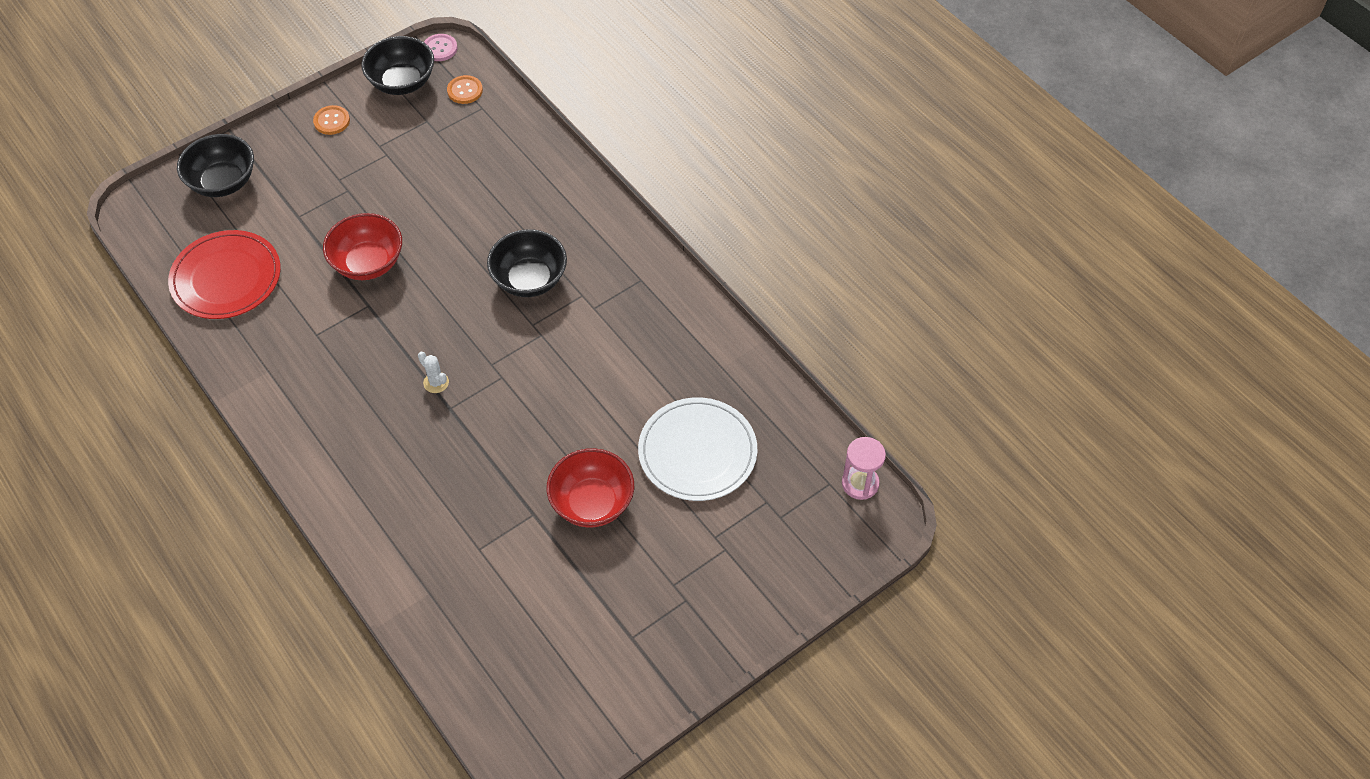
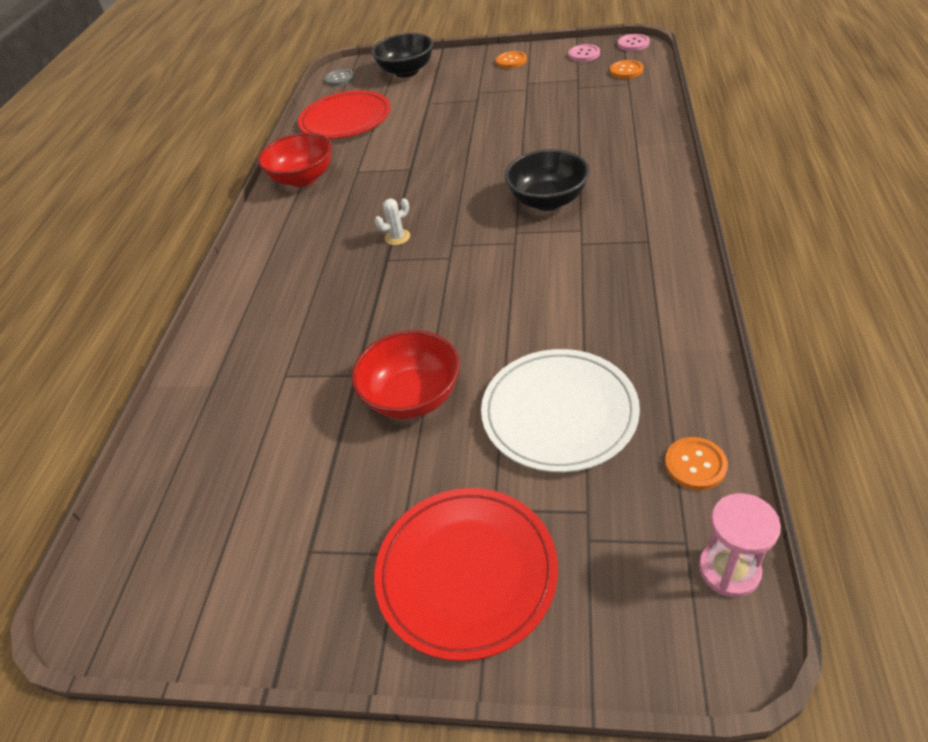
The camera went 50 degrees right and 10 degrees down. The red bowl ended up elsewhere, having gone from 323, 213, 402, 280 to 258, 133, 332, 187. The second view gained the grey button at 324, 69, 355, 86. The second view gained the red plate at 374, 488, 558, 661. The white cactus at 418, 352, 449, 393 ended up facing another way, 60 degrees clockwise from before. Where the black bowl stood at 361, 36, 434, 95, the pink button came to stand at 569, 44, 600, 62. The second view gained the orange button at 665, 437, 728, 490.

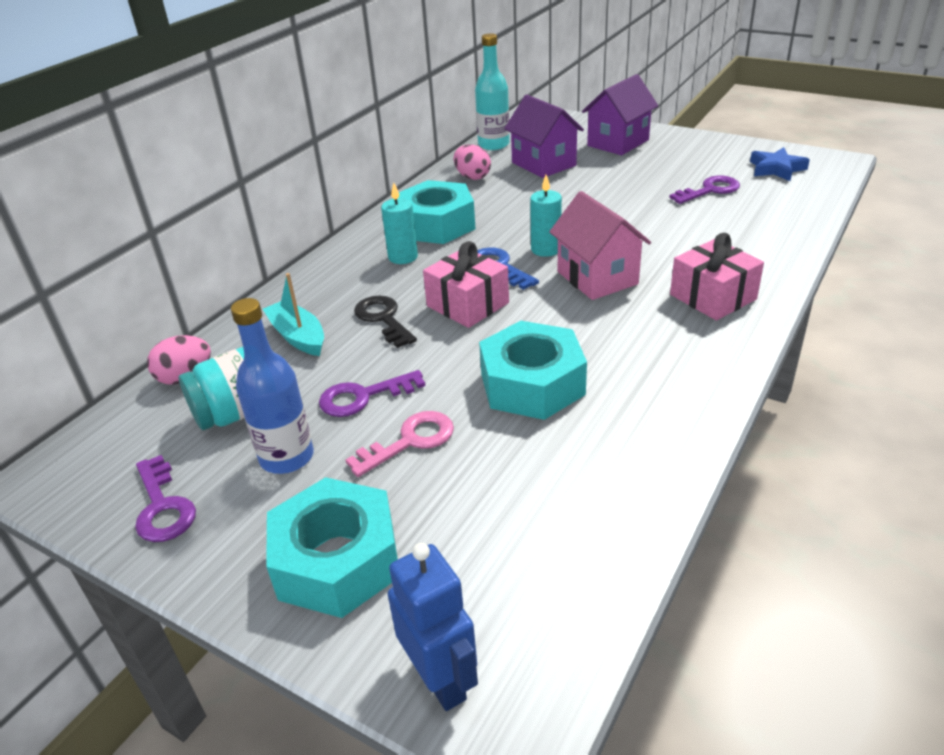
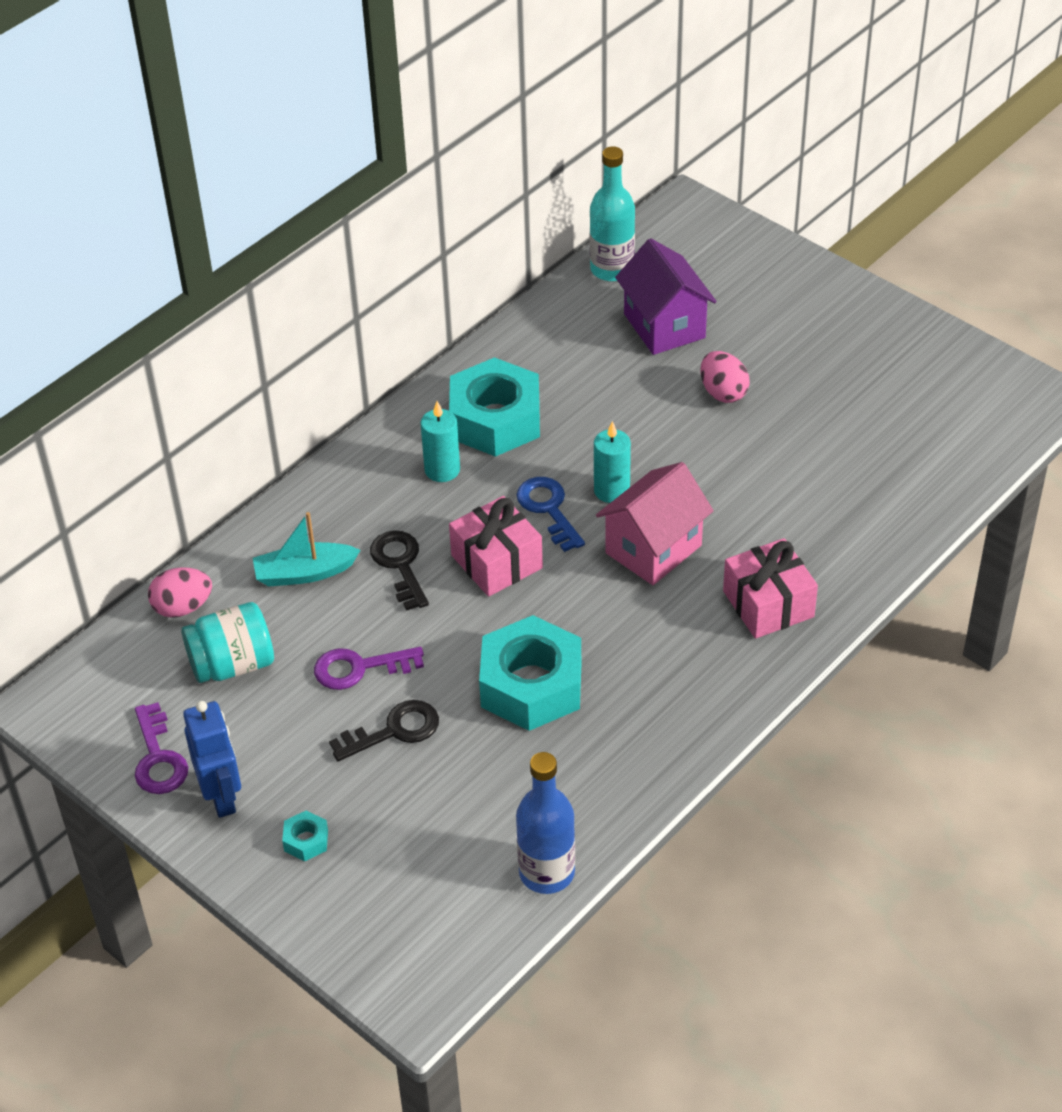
The camera went 10 degrees right and 10 degrees up. The blue robot ended up elsewhere, having gone from 388, 543, 478, 711 to 183, 701, 241, 818. The turquoise boat at 263, 273, 324, 356 ended up facing another way, 75 degrees counterclockwise from before. The size of the turquoise nut at 266, 477, 398, 618 changed by a factor of 0.41. What was the pink key at 346, 411, 454, 477 turned into the black key at 329, 700, 439, 761. The blue bottle ended up elsewhere, having gone from 231, 298, 314, 474 to 516, 752, 575, 894. The pink house at 549, 191, 651, 300 ended up facing another way, 60 degrees clockwise from before. The pink egg ended up elsewhere, having gone from 454, 144, 491, 180 to 701, 351, 750, 403. The second view lost the purple house at 582, 74, 658, 155. The second view lost the purple key at 669, 176, 740, 204. The second view lost the blue star at 750, 147, 810, 181.

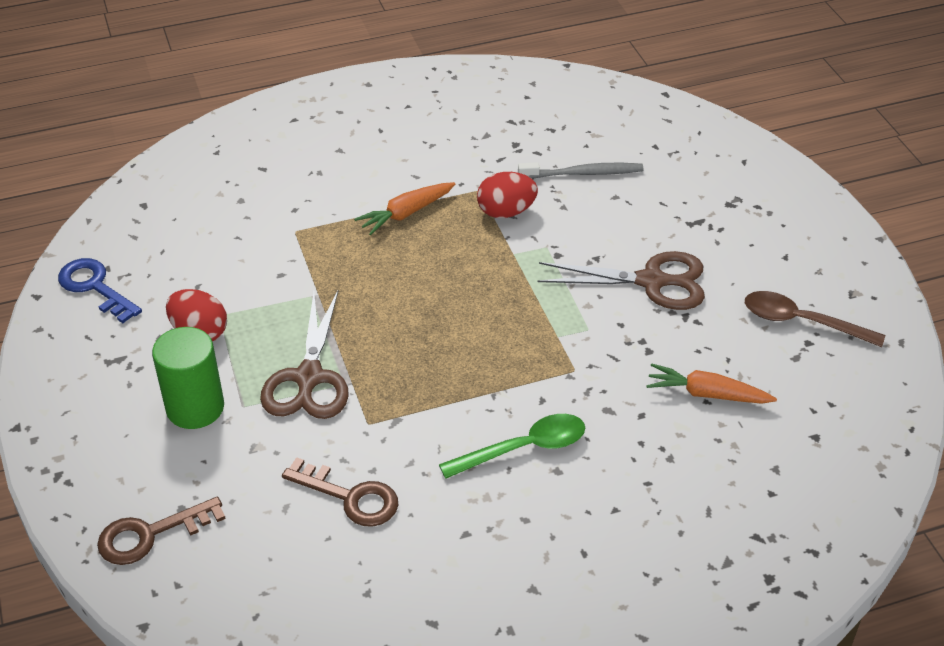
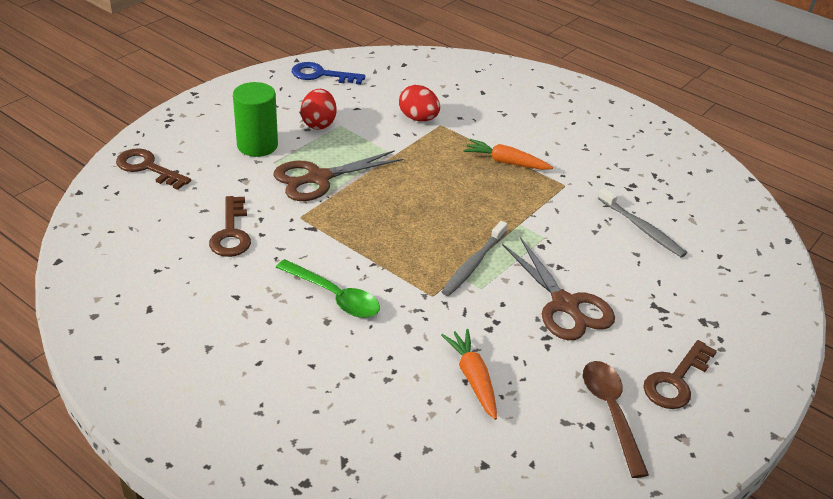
The camera went 55 degrees right and 5 degrees down. The blue key at 58, 258, 142, 323 ended up facing another way, 90 degrees counterclockwise from before. The red egg ended up elsewhere, having gone from 477, 172, 538, 218 to 399, 85, 440, 121. The second view gained the grey toothbrush at 441, 221, 507, 296. The second view gained the brown key at 643, 340, 717, 409.

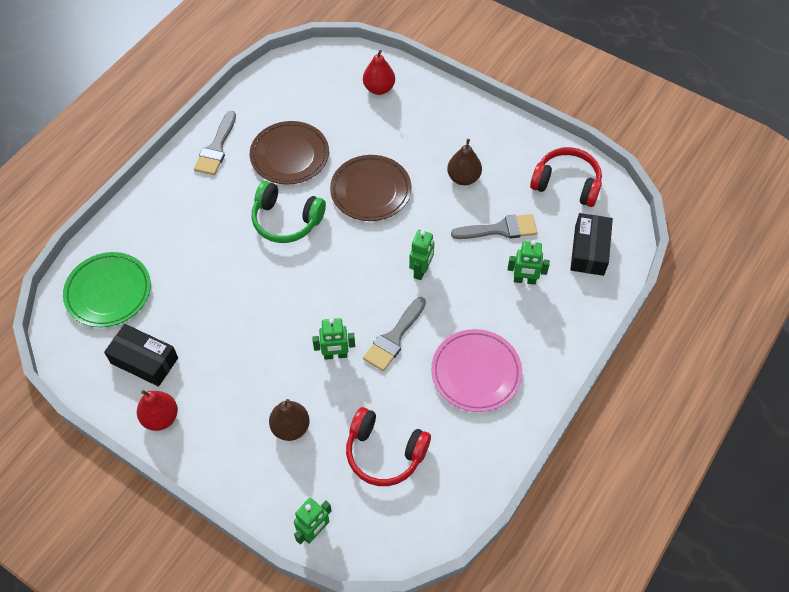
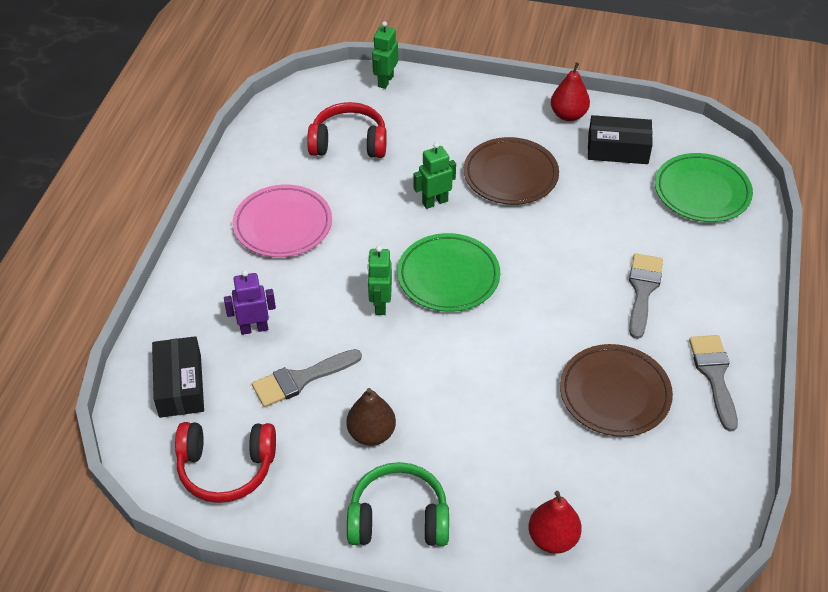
The camera went 160 degrees right and 10 degrees down. What was the green robot at 508, 240, 550, 285 turned into the purple robot at 224, 270, 276, 335. The green headphones ended up elsewhere, having gone from 251, 181, 326, 243 to 347, 462, 449, 546. The second view gained the green plate at 397, 233, 500, 312. The brown plate ended up elsewhere, having gone from 330, 155, 411, 221 to 464, 137, 559, 205. The grey brush ended up elsewhere, having gone from 363, 297, 426, 371 to 629, 253, 663, 339. The second view lost the brown pear at 269, 399, 310, 441.

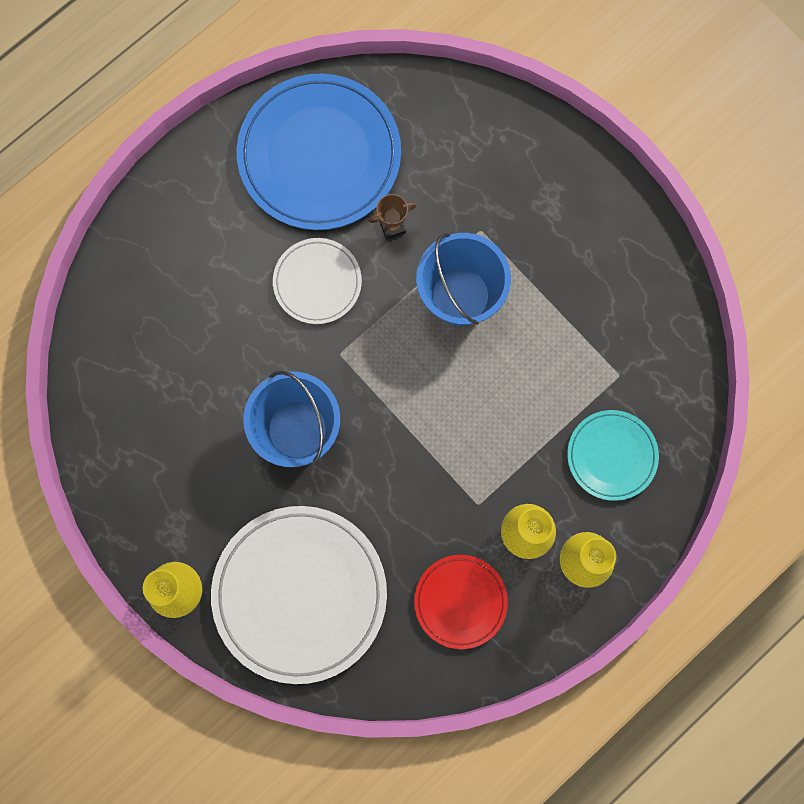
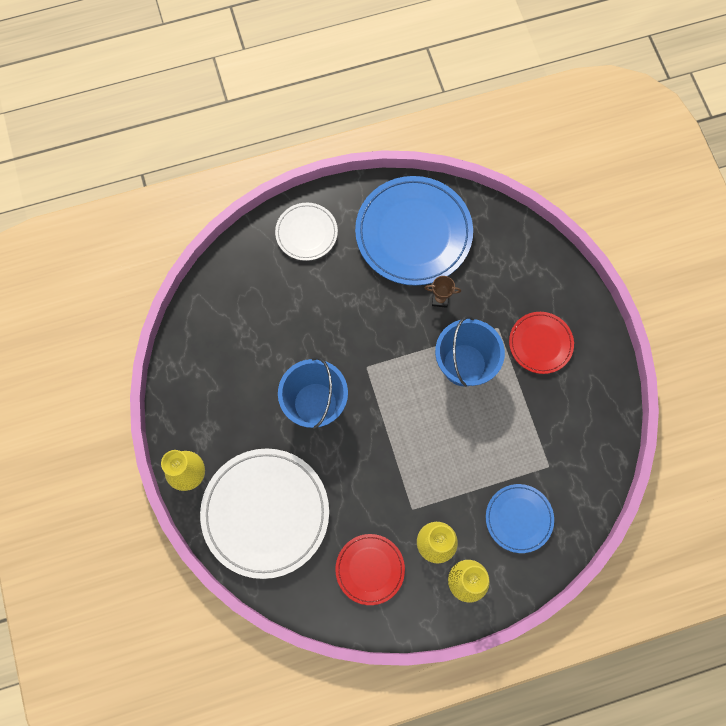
The camera went 25 degrees right and 5 degrees down. The white plate ended up elsewhere, having gone from 273, 238, 362, 324 to 275, 203, 338, 261. What was the turquoise plate at 567, 410, 659, 501 turned into the blue plate at 486, 484, 554, 553. The second view gained the red plate at 509, 312, 574, 374.

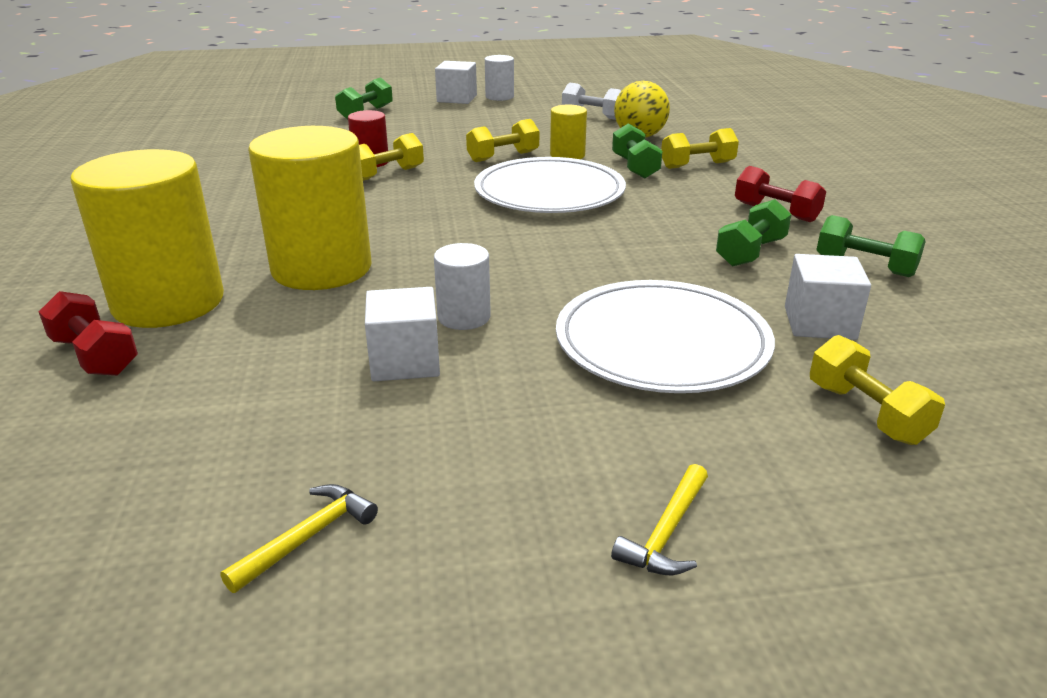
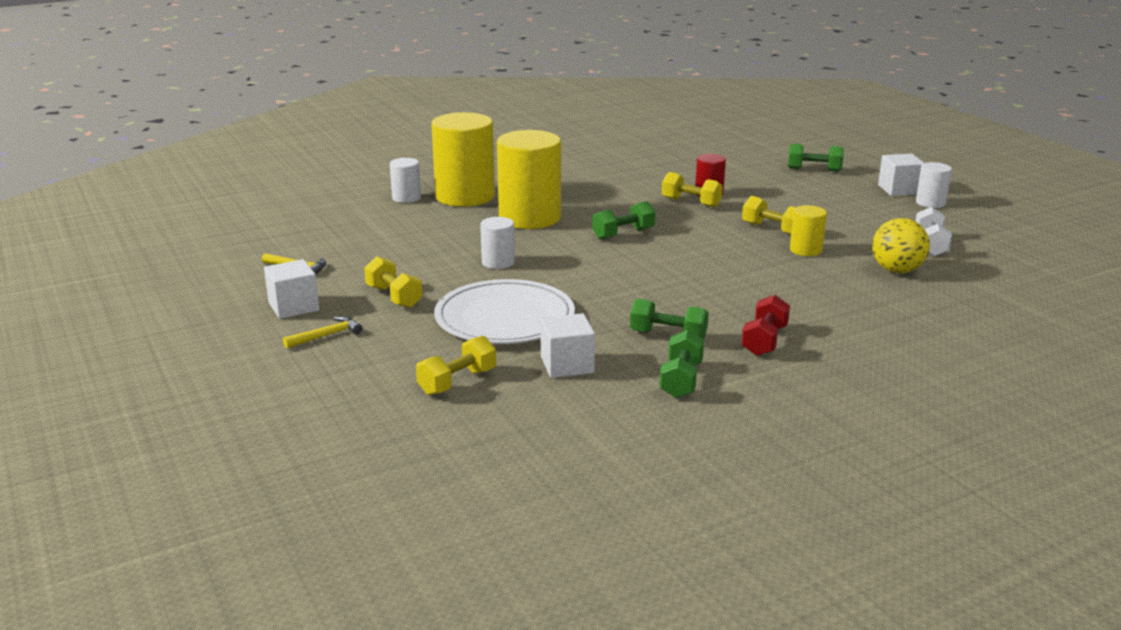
The camera went 70 degrees right and 5 degrees down. The white cube ended up elsewhere, having gone from 365, 287, 440, 381 to 264, 259, 319, 319. The yellow hammer at 611, 464, 708, 575 ended up facing another way, 135 degrees clockwise from before. The yellow dumbbell ended up elsewhere, having gone from 661, 128, 739, 169 to 364, 256, 422, 308. Where the red dumbbell stood at 39, 291, 138, 376, the white cylinder came to stand at 390, 158, 421, 203. The green dumbbell ended up elsewhere, having gone from 612, 123, 662, 178 to 592, 201, 655, 240. The second view lost the white plate at 474, 157, 626, 213.

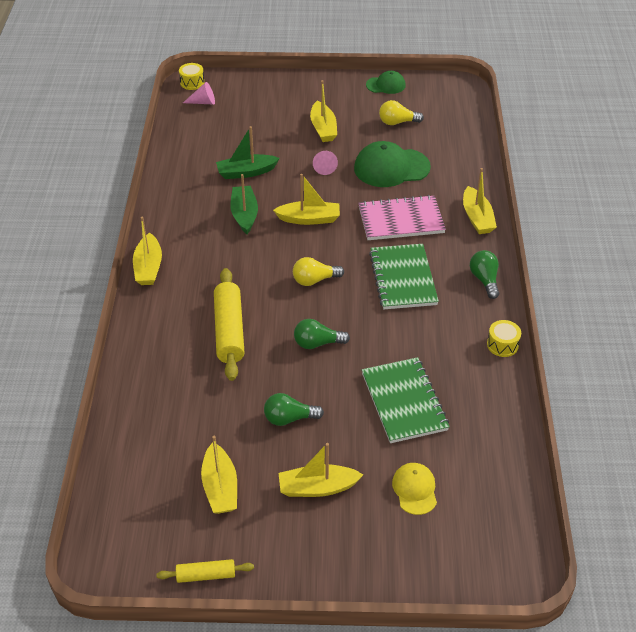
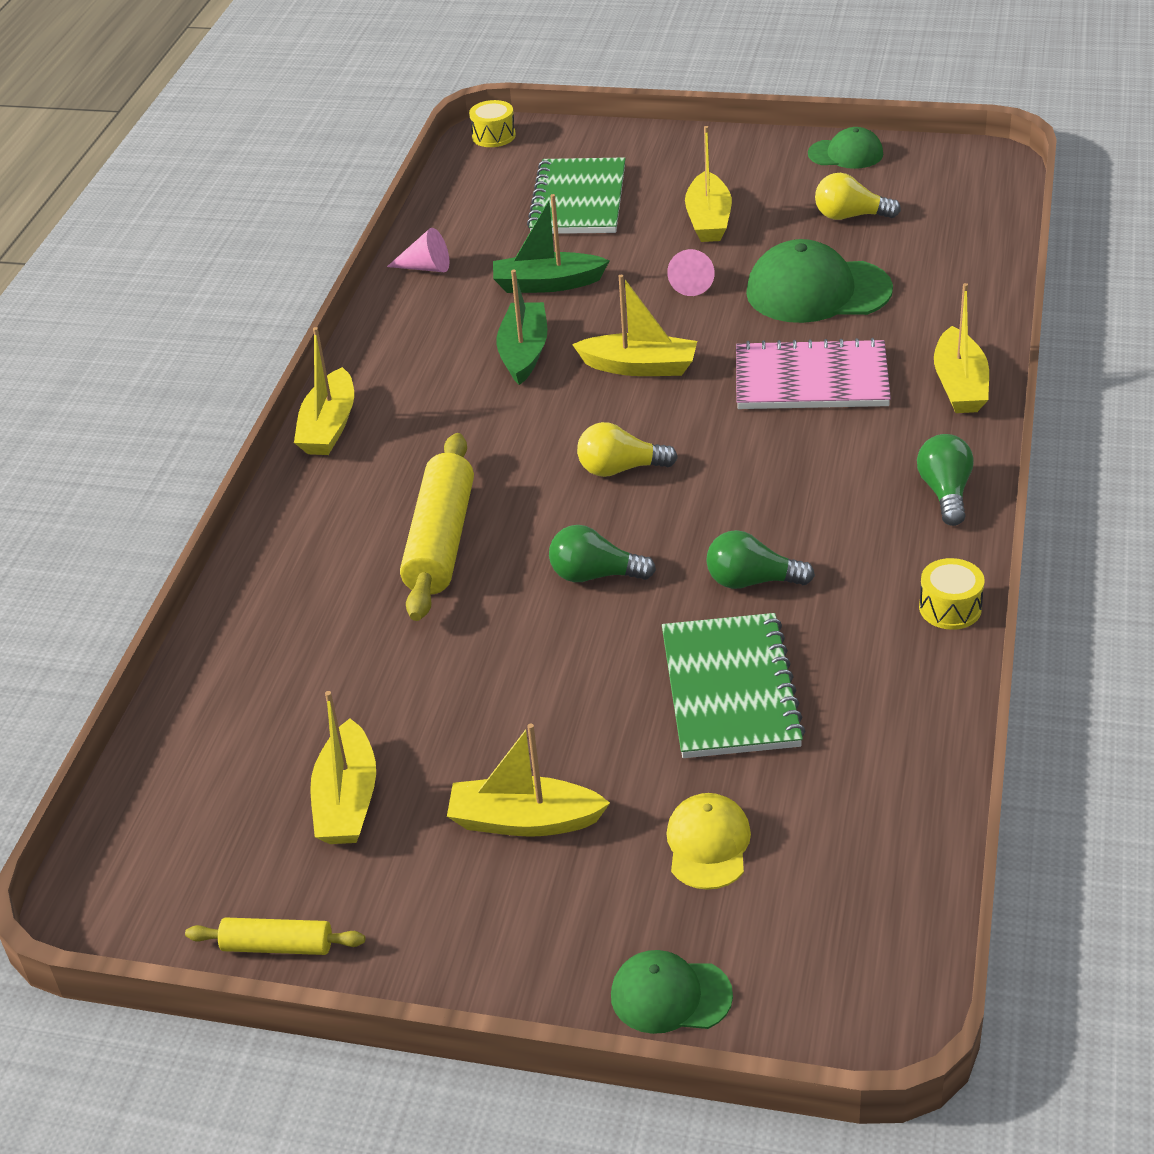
The camera went 15 degrees right and 5 degrees down. The pink cone ended up elsewhere, having gone from 183, 82, 215, 105 to 387, 228, 449, 272. The green notebook ended up elsewhere, having gone from 369, 244, 439, 309 to 527, 157, 626, 234. The second view gained the green cap at 611, 950, 733, 1034. The green light bulb ended up elsewhere, having gone from 264, 393, 324, 426 to 706, 530, 815, 589.

